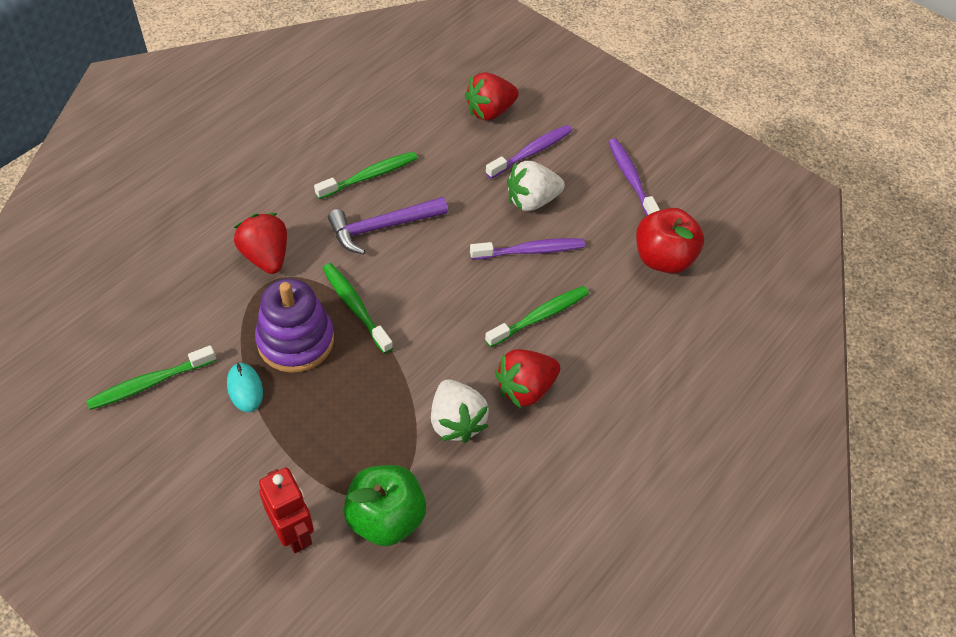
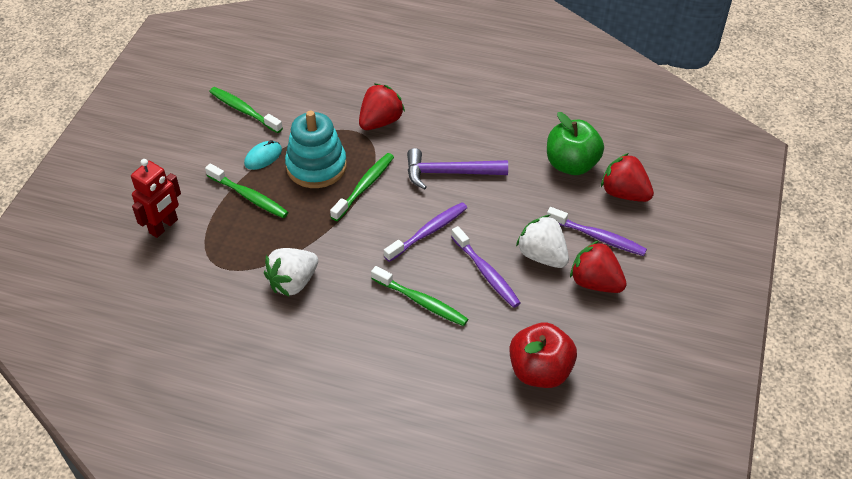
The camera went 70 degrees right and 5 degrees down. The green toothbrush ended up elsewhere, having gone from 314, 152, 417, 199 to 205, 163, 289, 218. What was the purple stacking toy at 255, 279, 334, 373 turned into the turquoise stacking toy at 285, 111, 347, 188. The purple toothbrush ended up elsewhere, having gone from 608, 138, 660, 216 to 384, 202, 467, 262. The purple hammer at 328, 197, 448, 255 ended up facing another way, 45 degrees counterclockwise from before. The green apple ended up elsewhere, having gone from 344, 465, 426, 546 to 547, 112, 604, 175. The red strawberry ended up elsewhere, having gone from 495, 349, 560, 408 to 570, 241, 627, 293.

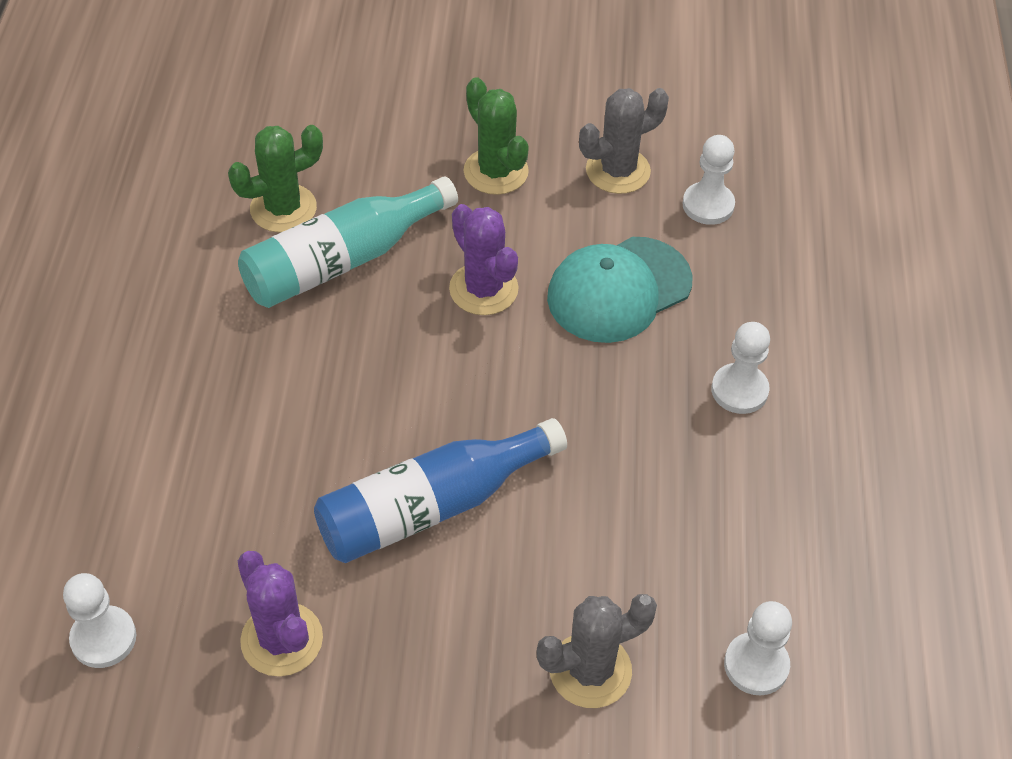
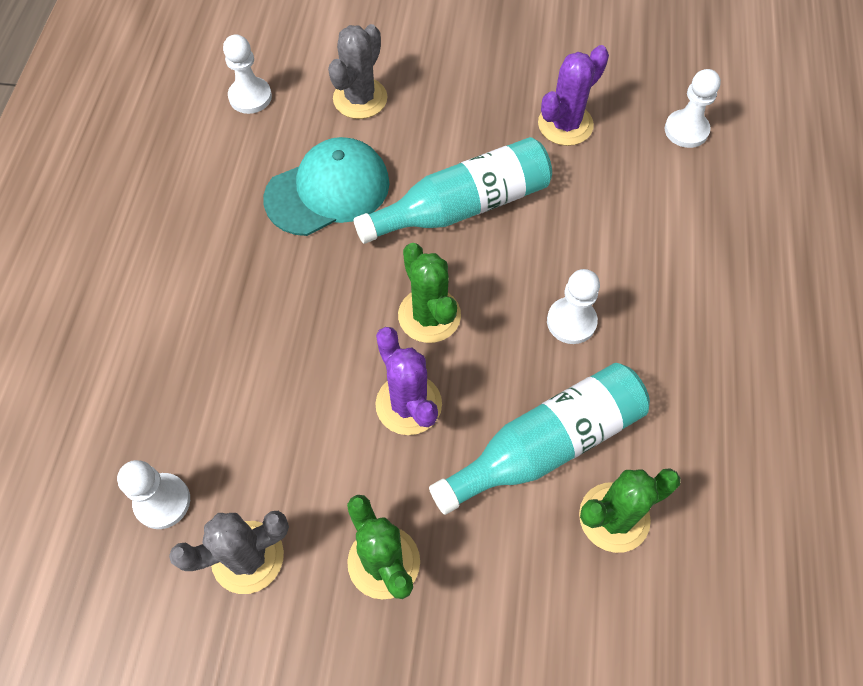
The camera went 175 degrees left and 10 degrees up. The turquoise cap ended up elsewhere, having gone from 547, 237, 693, 343 to 263, 137, 389, 236. The grey cactus at 536, 594, 657, 708 ended up facing another way, 45 degrees counterclockwise from before. What was the blue bottle at 314, 418, 567, 563 turned into the turquoise bottle at 354, 137, 552, 244. The second view gained the green cactus at 398, 243, 461, 343. The purple cactus at 238, 551, 323, 676 ended up facing another way, 75 degrees clockwise from before. The white pawn ended up elsewhere, having gone from 711, 322, 770, 414 to 547, 269, 600, 344.

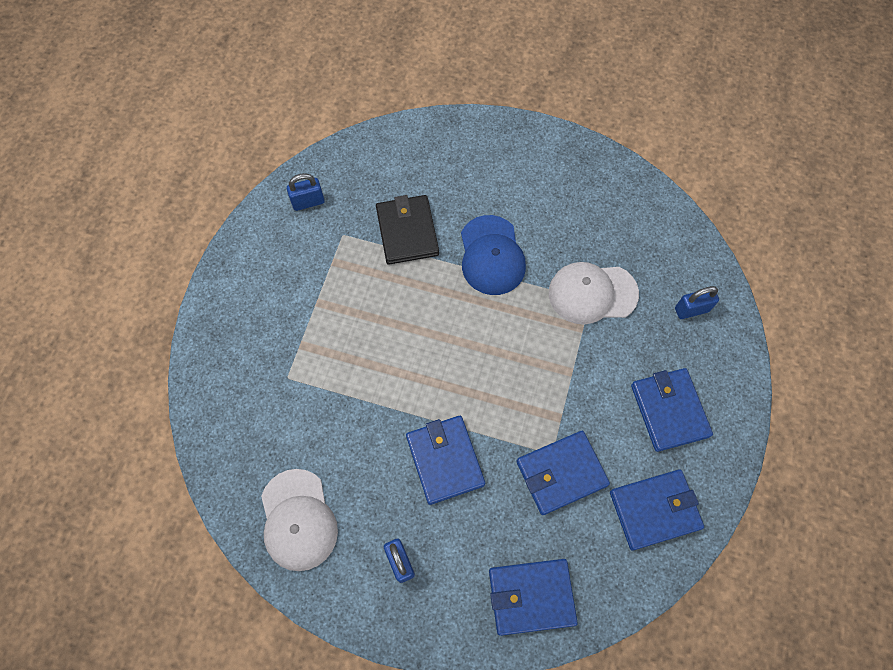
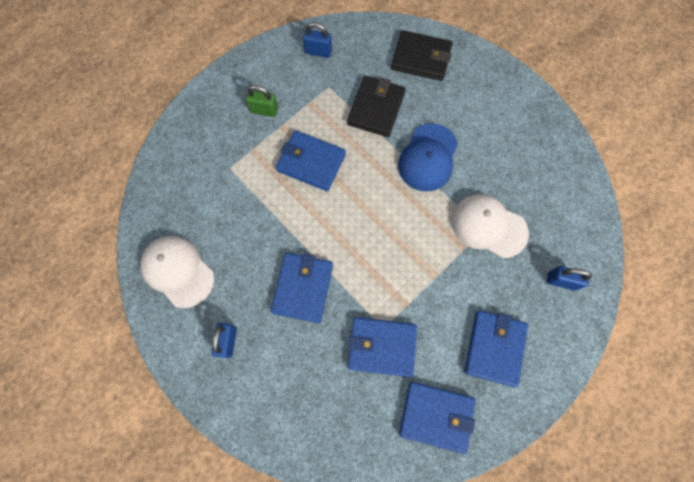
The camera went 30 degrees right and 5 degrees up. The white cap at 261, 469, 338, 571 ended up facing another way, 120 degrees clockwise from before. The second view gained the green padlock at 246, 85, 278, 117. The blue wallet ended up elsewhere, having gone from 489, 559, 578, 636 to 276, 130, 346, 191. The second view gained the black wallet at 391, 30, 453, 81.

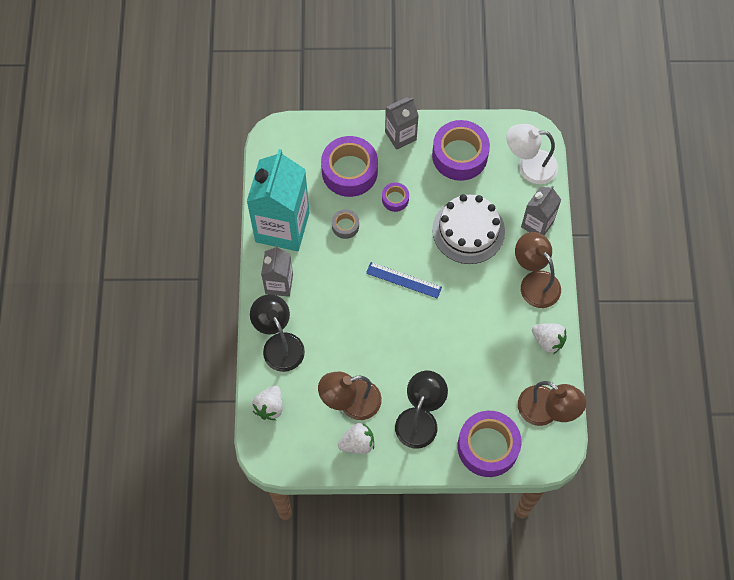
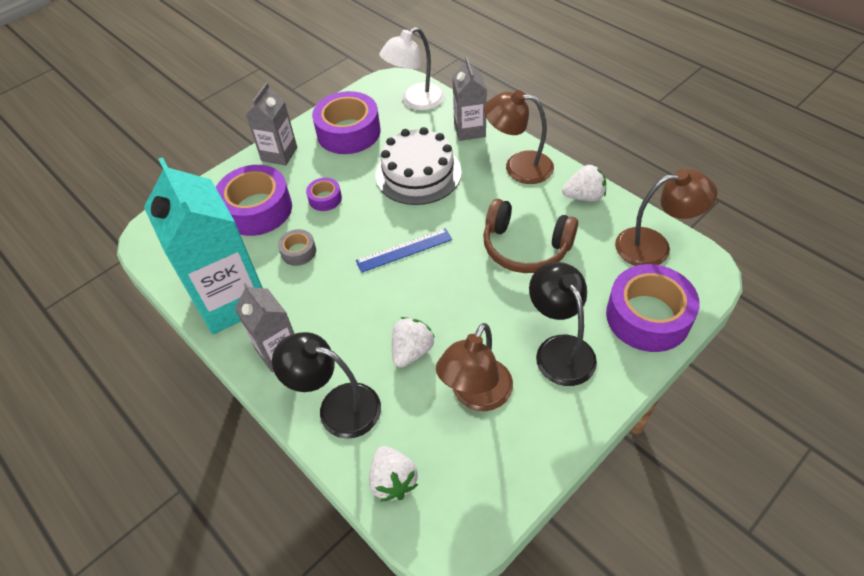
The camera went 40 degrees left and 15 degrees down. The white strawberry ended up elsewhere, having gone from 338, 423, 374, 454 to 392, 317, 435, 368. The second view gained the brown headphones at 483, 199, 578, 273.

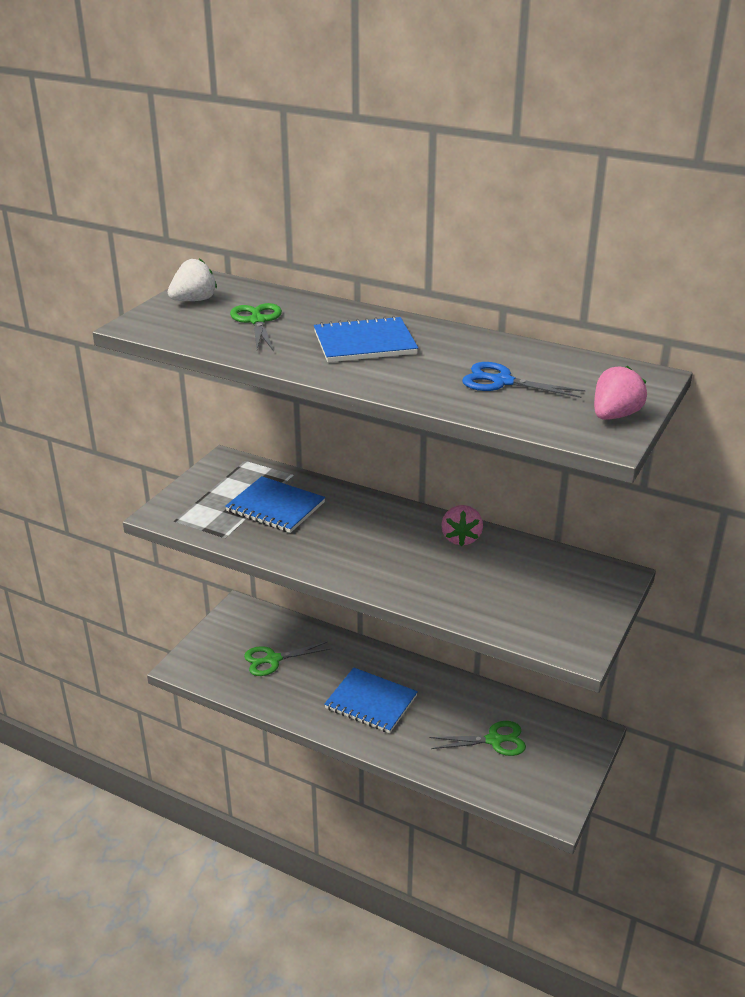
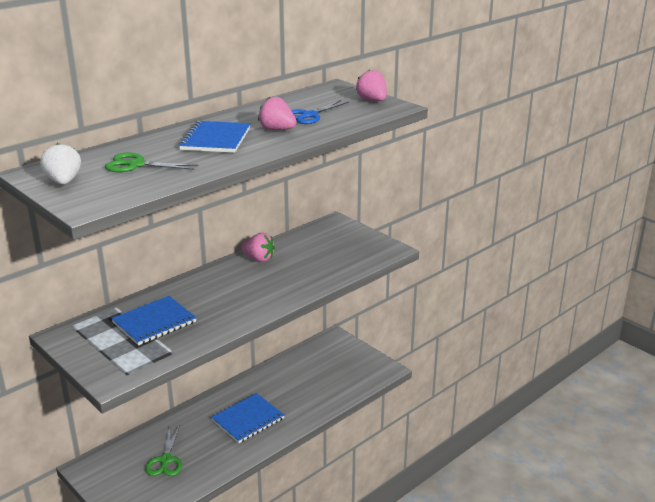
The camera went 70 degrees left and 5 degrees down. The second view gained the pink strawberry at 258, 97, 297, 130. The second view lost the green scissors at 429, 721, 526, 756.

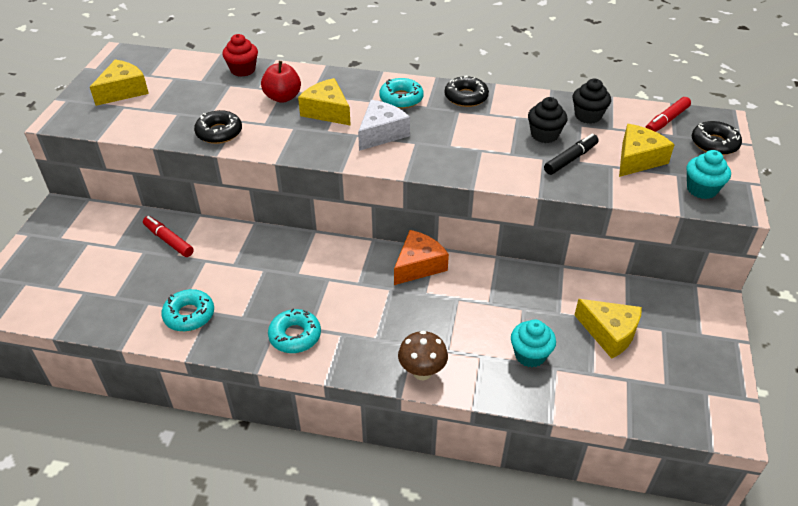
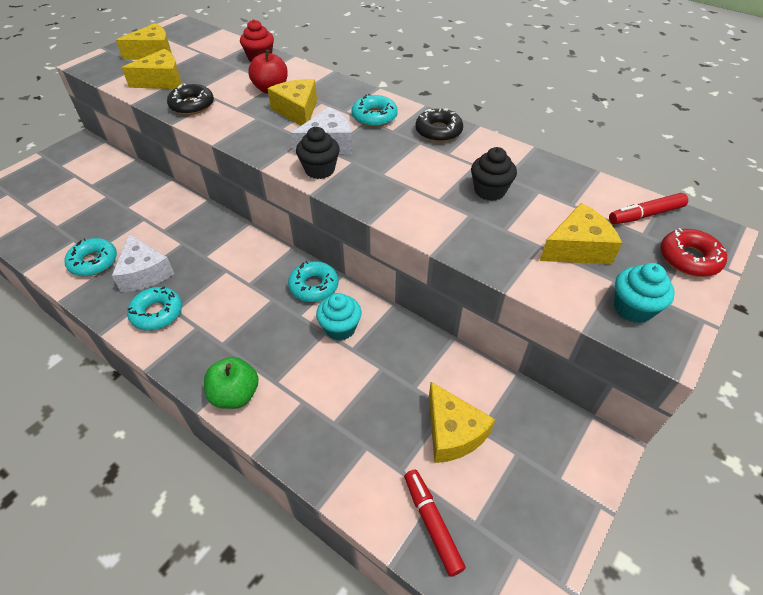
The camera went 25 degrees right and 5 degrees up. The second view gained the white cheese at 112, 234, 174, 292. The second view gained the yellow cheese at 121, 49, 181, 89. Where the brown mushroom stood at 398, 331, 448, 380, the green apple came to stand at 204, 357, 259, 409. Where the orange cheese stood at 394, 230, 449, 285, the turquoise donut came to stand at 288, 261, 338, 302. The black cupcake ended up elsewhere, having gone from 573, 79, 611, 124 to 296, 127, 340, 179. The turquoise cupcake ended up elsewhere, having gone from 511, 319, 556, 367 to 316, 293, 361, 340. The red marker ended up elsewhere, having gone from 143, 216, 194, 257 to 404, 470, 466, 577. What was the black donut at 692, 121, 742, 155 turned into the red donut at 660, 228, 727, 277. The second view lost the black marker at 544, 134, 599, 175.

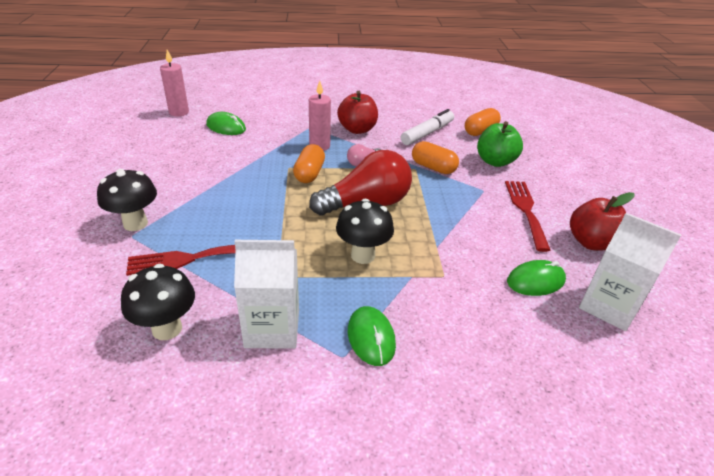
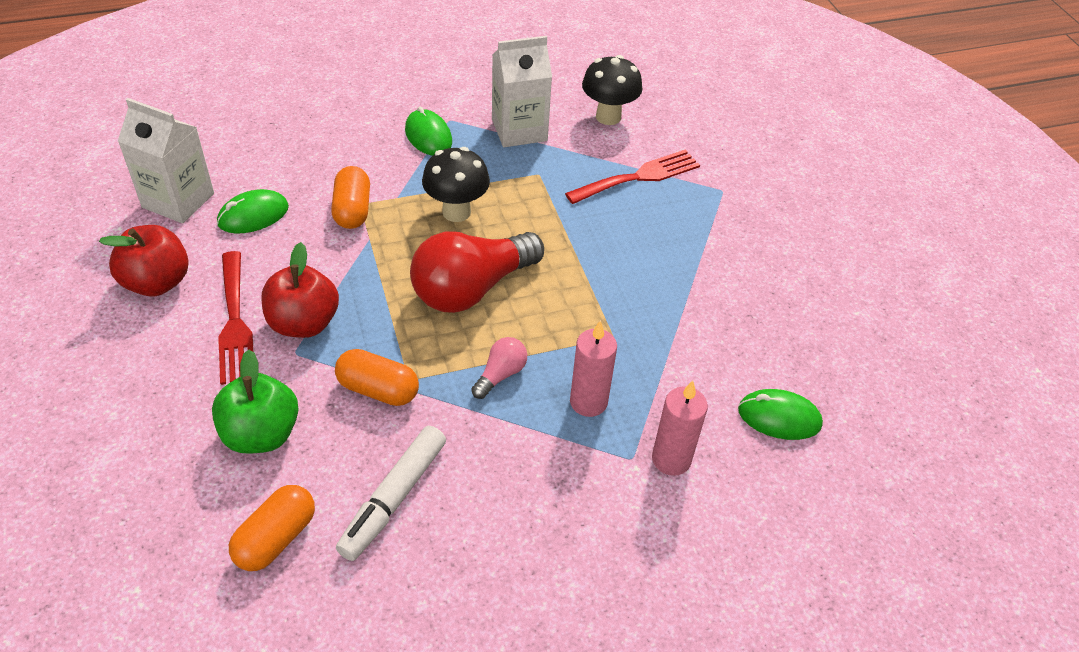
The camera went 165 degrees right and 10 degrees up. The red apple ended up elsewhere, having gone from 337, 91, 378, 134 to 261, 242, 339, 338. The orange capsule ended up elsewhere, having gone from 293, 144, 325, 183 to 331, 166, 370, 229. The pink candle ended up elsewhere, having gone from 160, 50, 189, 116 to 652, 380, 708, 476. The second view lost the black mushroom at 97, 169, 157, 231.

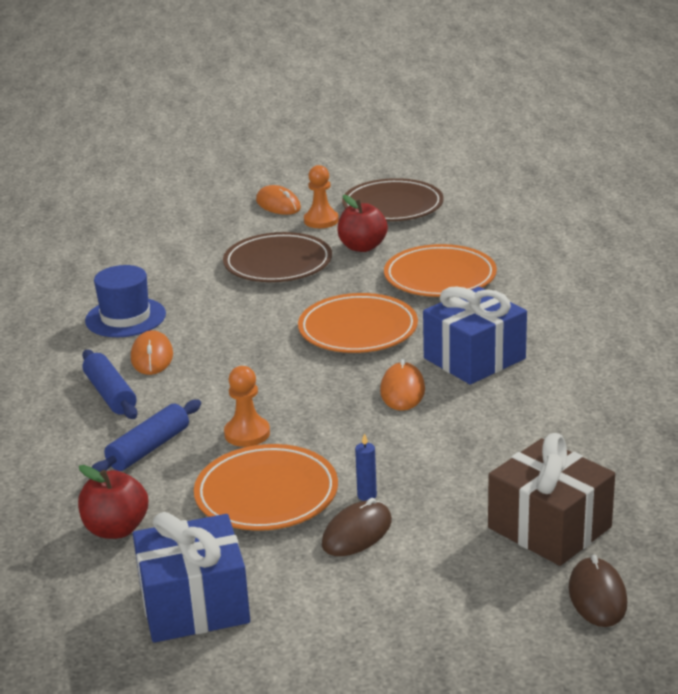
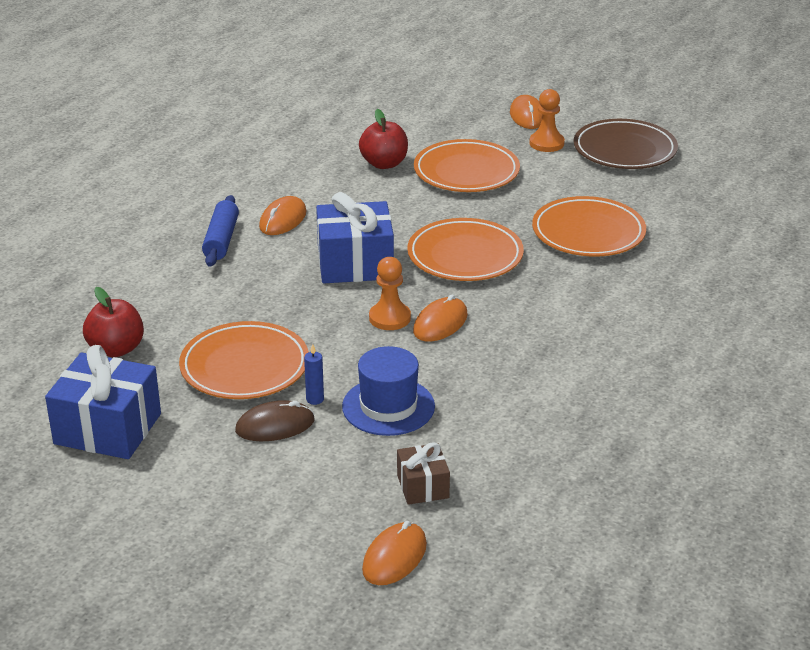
The camera went 30 degrees right and 5 degrees up. The blue gift ended up elsewhere, having gone from 423, 286, 527, 385 to 316, 192, 394, 283. The blue hat ended up elsewhere, having gone from 85, 265, 166, 337 to 342, 346, 435, 436. The red apple ended up elsewhere, having gone from 337, 195, 388, 252 to 359, 109, 408, 169. What was the brown mouse at 569, 555, 627, 627 turned into the orange mouse at 362, 521, 427, 585. The orange pawn ended up elsewhere, having gone from 224, 366, 270, 447 to 369, 257, 411, 330. The size of the brown gift at 488, 433, 615, 566 changed by a factor of 0.54. What was the brown plate at 223, 232, 332, 282 turned into the orange plate at 414, 139, 520, 192. The second view lost the blue rolling pin at 92, 400, 201, 472.

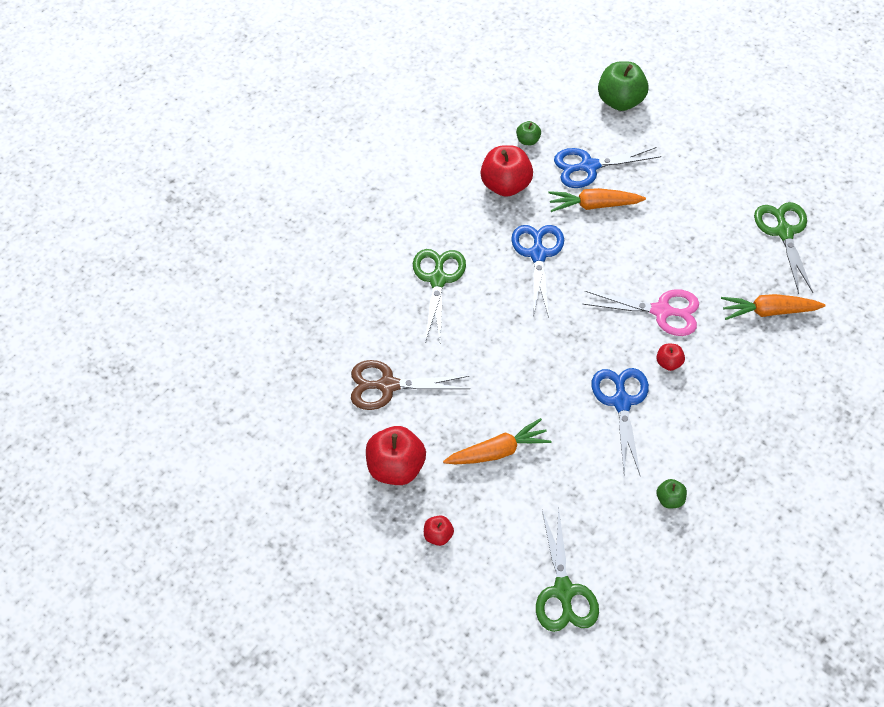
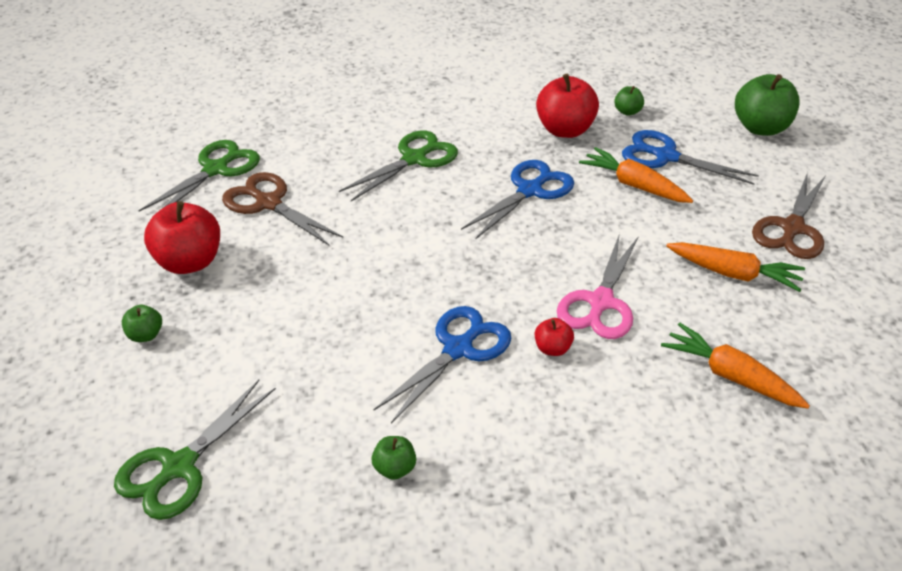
The camera went 40 degrees right and 15 degrees down. What was the red apple at 424, 515, 454, 546 turned into the green apple at 122, 305, 162, 342. The green scissors ended up elsewhere, having gone from 754, 202, 813, 294 to 138, 140, 260, 212. The pink scissors at 583, 289, 699, 336 ended up facing another way, 60 degrees clockwise from before. The orange carrot ended up elsewhere, having gone from 443, 418, 552, 464 to 666, 242, 805, 292. The second view gained the brown scissors at 752, 172, 826, 259.

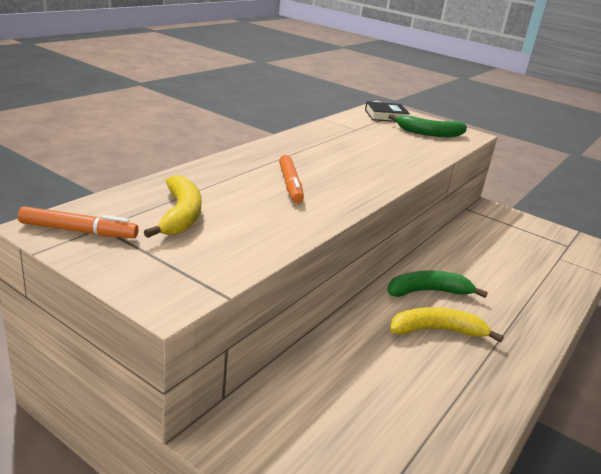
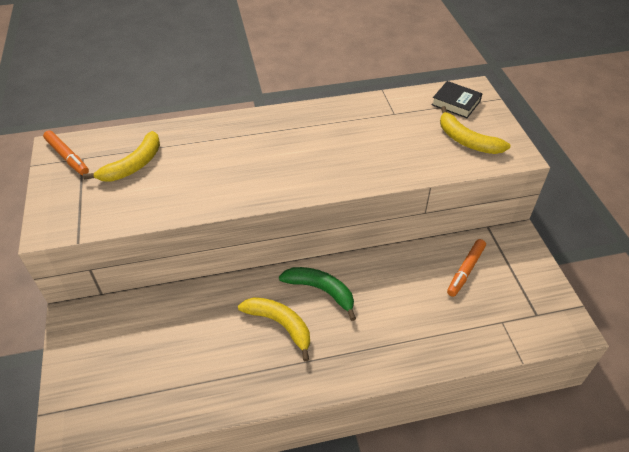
The camera went 45 degrees right and 20 degrees up. What was the green banana at 389, 114, 467, 137 turned into the yellow banana at 440, 106, 511, 154. The orange marker ended up elsewhere, having gone from 279, 155, 304, 203 to 447, 239, 486, 297.

